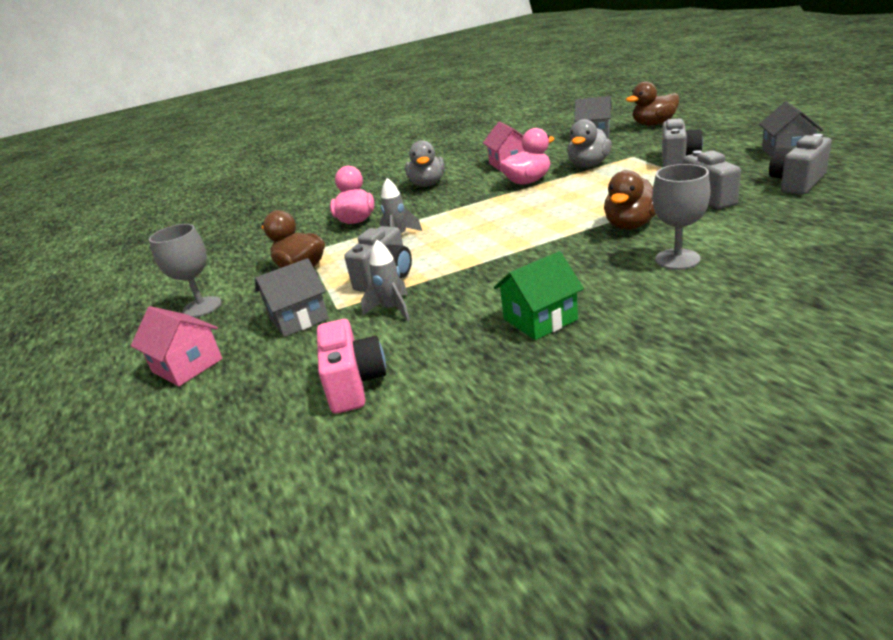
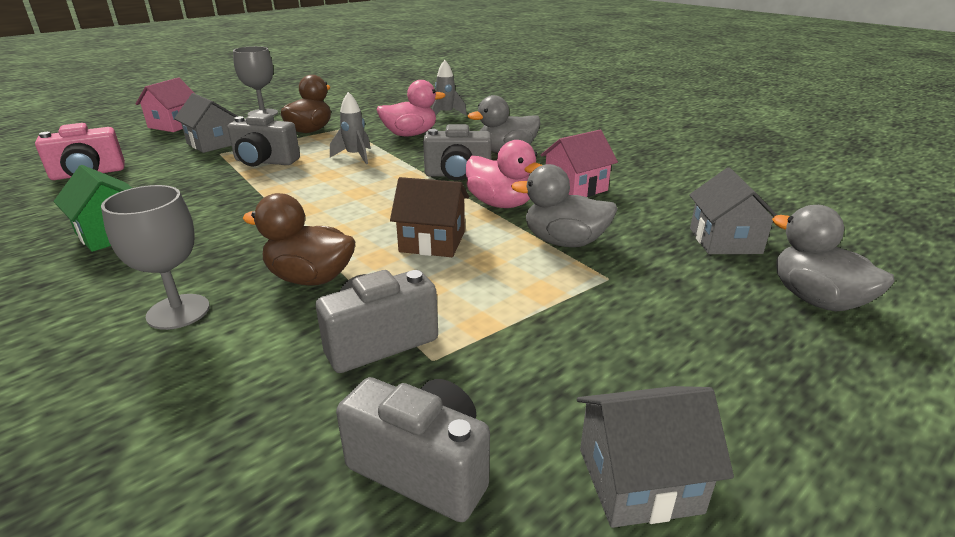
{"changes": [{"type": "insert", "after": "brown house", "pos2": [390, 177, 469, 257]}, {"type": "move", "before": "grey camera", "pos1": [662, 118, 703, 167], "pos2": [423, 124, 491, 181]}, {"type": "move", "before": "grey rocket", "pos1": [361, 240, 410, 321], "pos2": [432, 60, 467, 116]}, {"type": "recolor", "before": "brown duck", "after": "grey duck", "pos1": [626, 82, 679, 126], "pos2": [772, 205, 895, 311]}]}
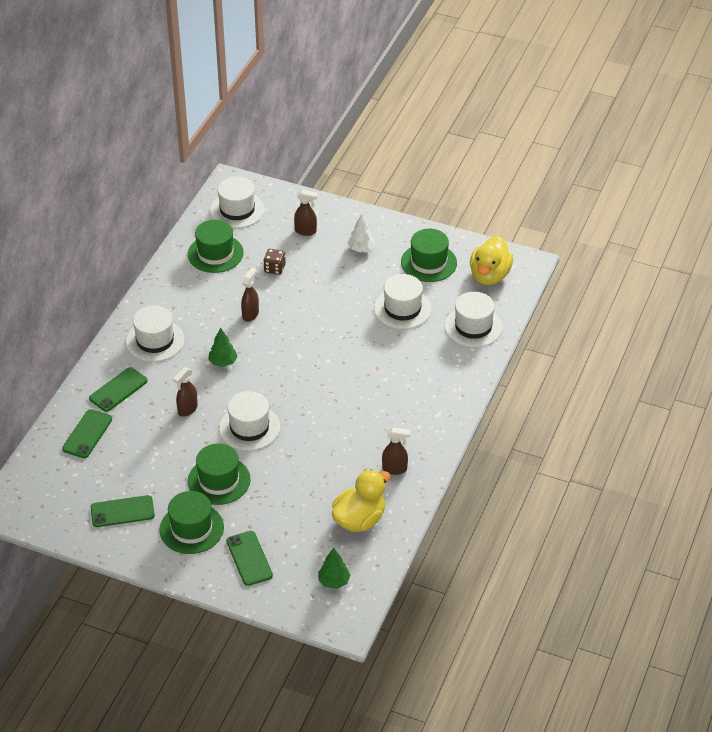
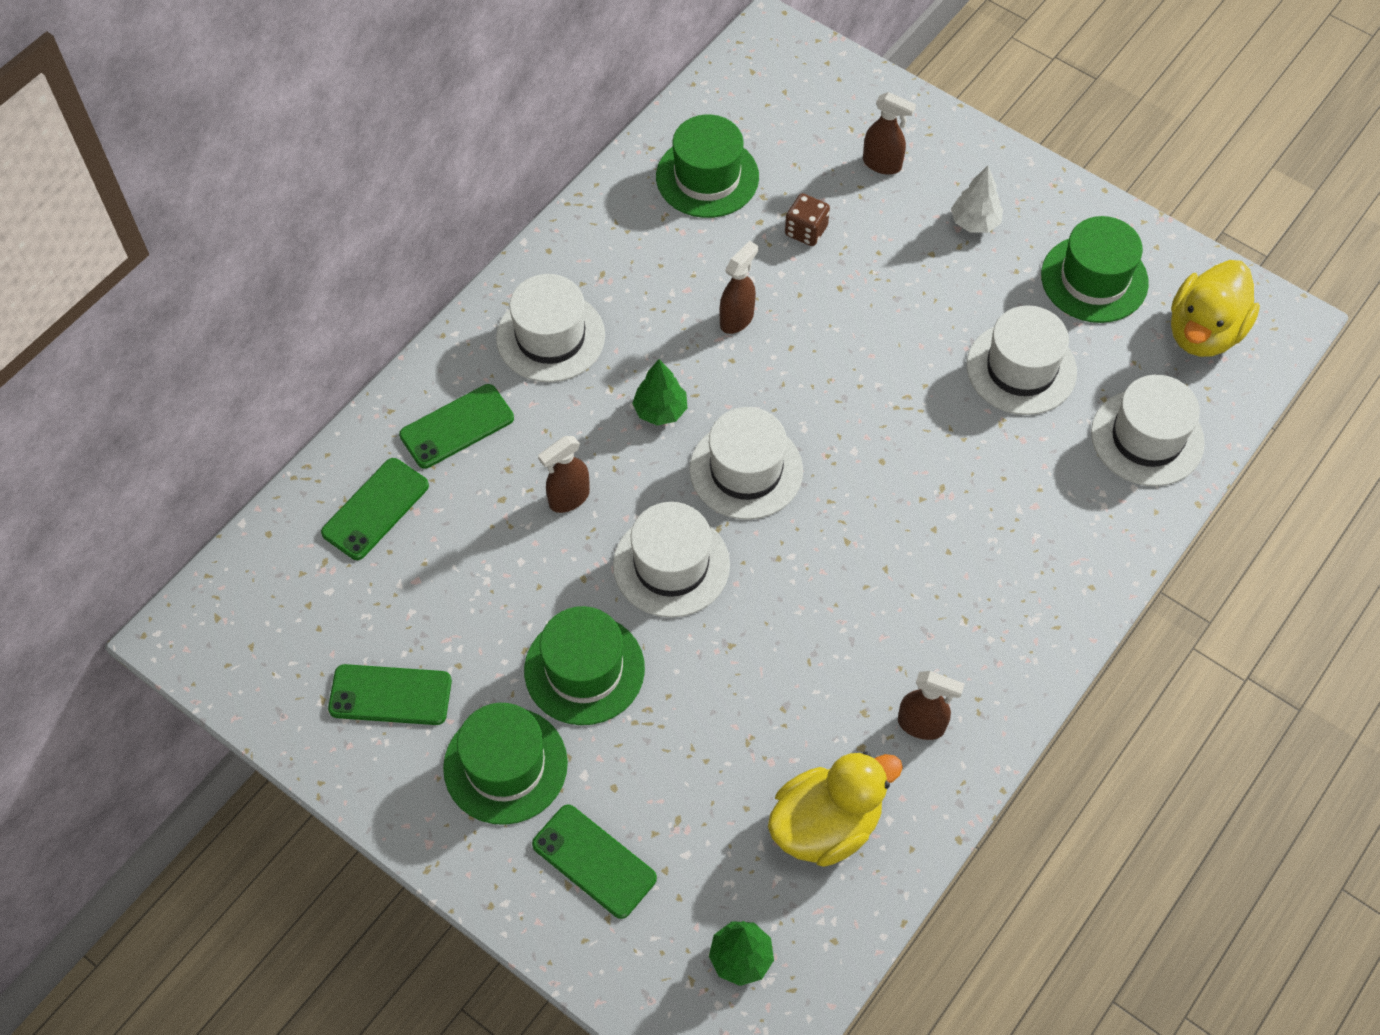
{"changes": [{"type": "rotate", "before": "green phone", "pos1": [226, 531, 273, 586], "pos2": [532, 805, 657, 919], "turn": -45}, {"type": "move", "before": "white hat", "pos1": [210, 177, 265, 228], "pos2": [690, 407, 803, 520]}]}
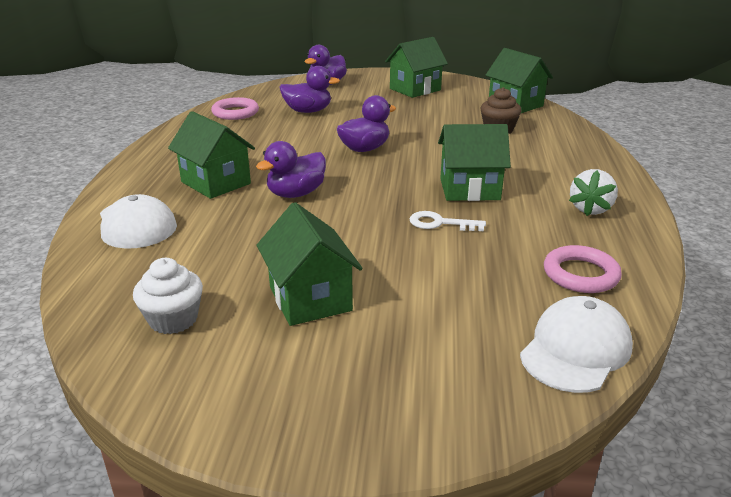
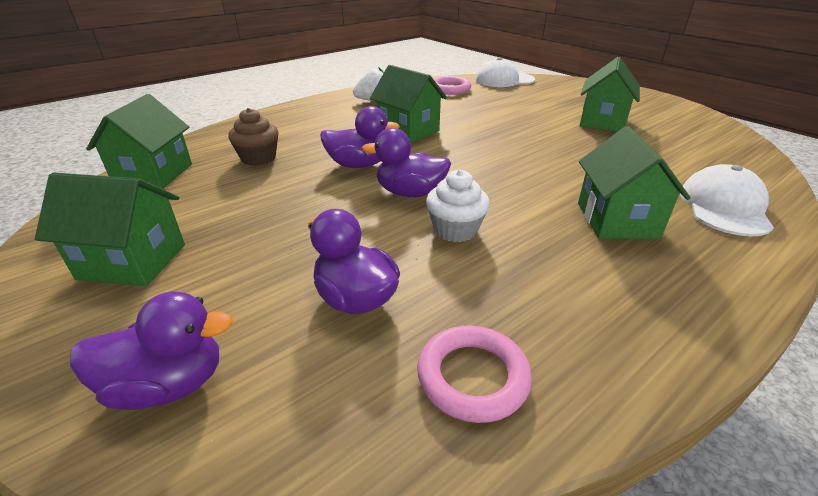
{"changes": [{"type": "move", "before": "purple duck", "pos1": [256, 141, 326, 198], "pos2": [320, 106, 400, 168]}, {"type": "move", "before": "white cupcake", "pos1": [133, 258, 203, 334], "pos2": [426, 170, 490, 242]}, {"type": "delete", "before": "white key", "pos1": [410, 211, 486, 231]}]}
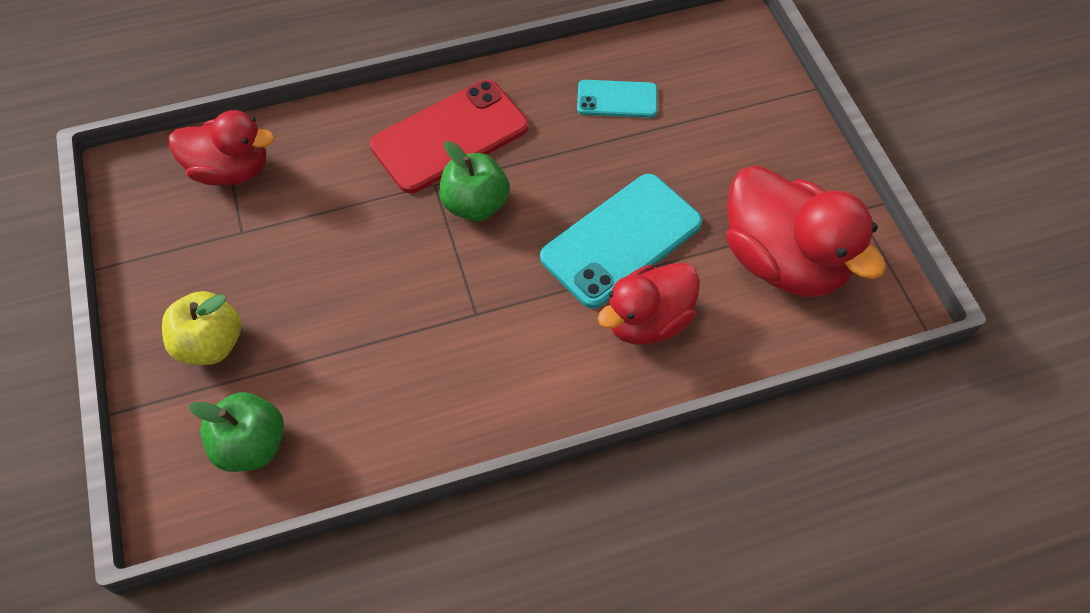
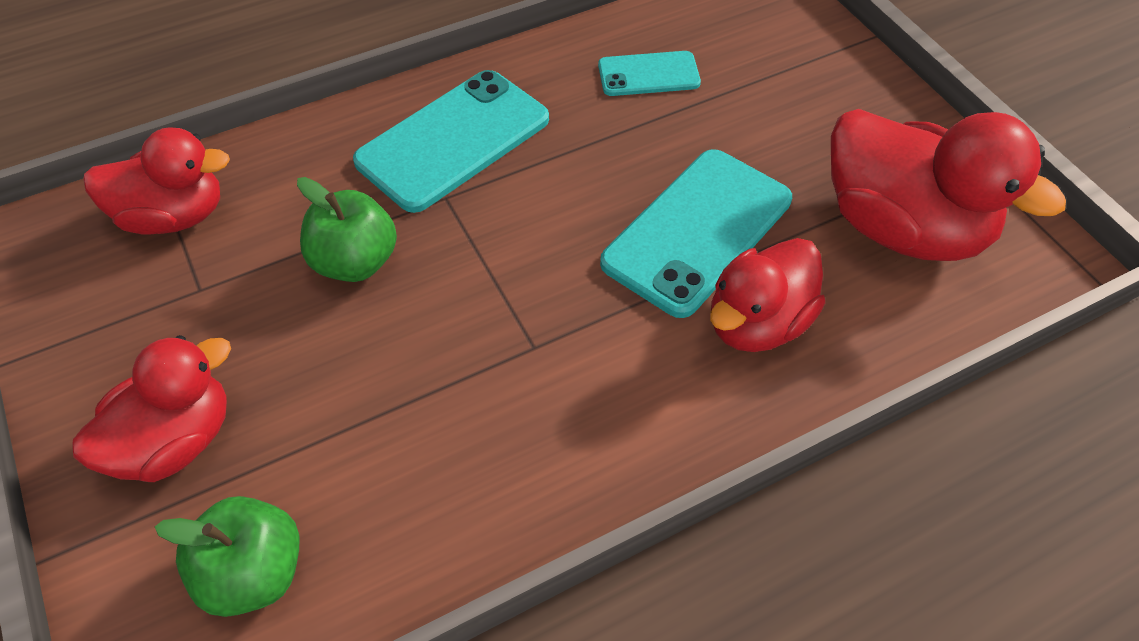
{"changes": [{"type": "replace", "before": "yellow apple", "after": "red duck", "pos1": [162, 291, 241, 365], "pos2": [72, 335, 231, 482]}, {"type": "move", "before": "green apple", "pos1": [439, 141, 510, 221], "pos2": [297, 177, 397, 282]}, {"type": "recolor", "before": "red phone", "after": "turquoise phone", "pos1": [370, 80, 528, 193], "pos2": [353, 70, 549, 213]}]}
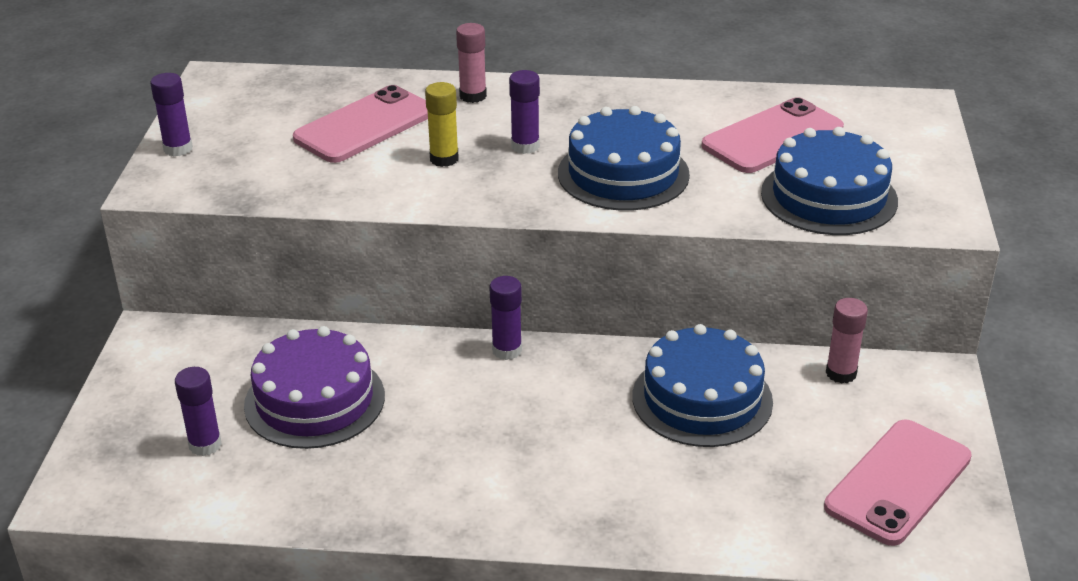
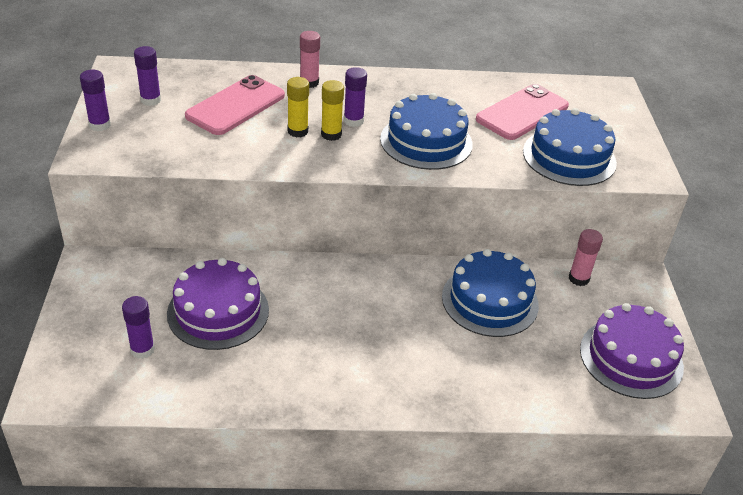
{"changes": [{"type": "move", "before": "purple glue stick", "pos1": [489, 276, 522, 360], "pos2": [134, 46, 161, 106]}, {"type": "insert", "after": "yellow glue stick", "pos2": [321, 80, 344, 141]}, {"type": "replace", "before": "pink phone", "after": "purple cake", "pos1": [824, 420, 972, 546], "pos2": [580, 303, 684, 399]}]}
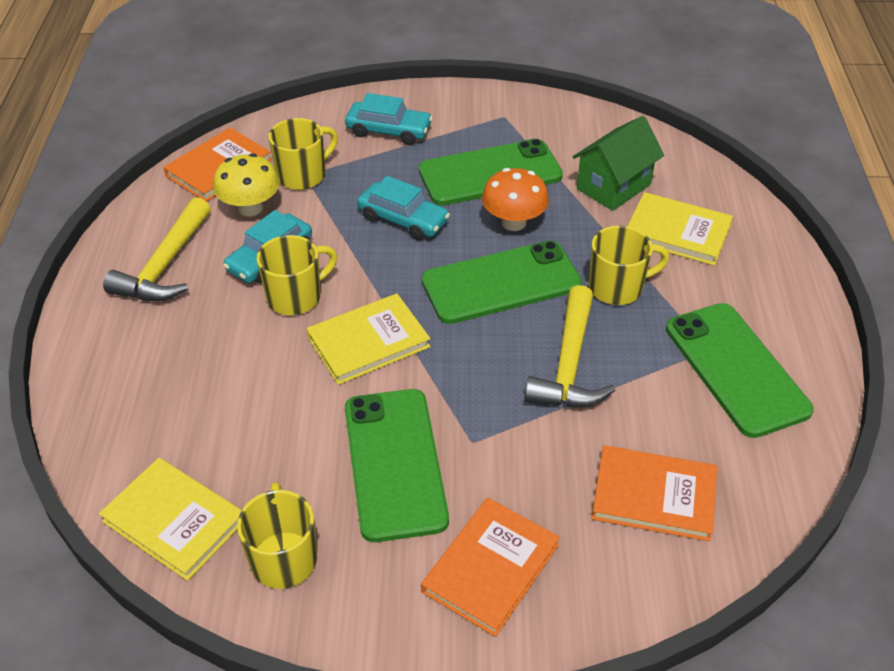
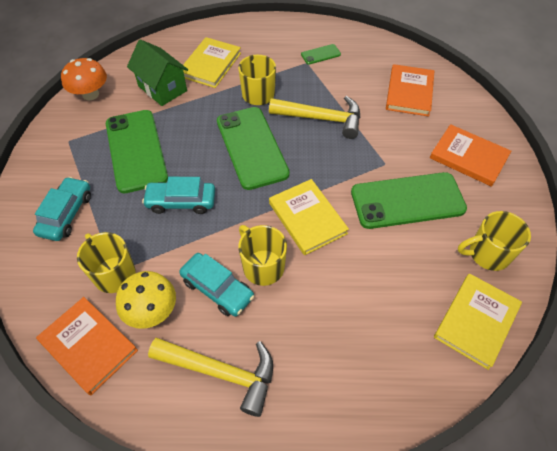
{"changes": [{"type": "move", "before": "orange mushroom", "pos1": [482, 168, 549, 231], "pos2": [61, 58, 107, 100]}, {"type": "rotate", "before": "turquoise car", "pos1": [357, 176, 450, 240], "pos2": [142, 177, 215, 214], "turn": -120}, {"type": "resize", "before": "green phone", "pos1": [666, 303, 814, 438], "pos2": [301, 44, 341, 65], "scale": 0.43}]}
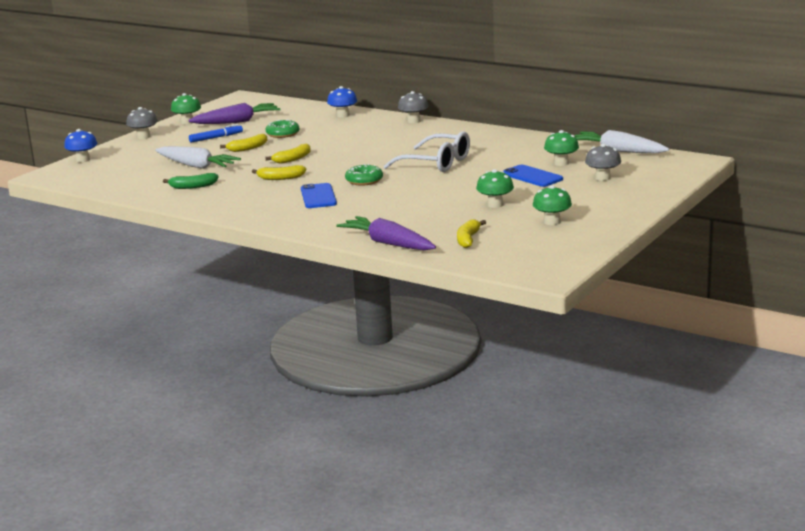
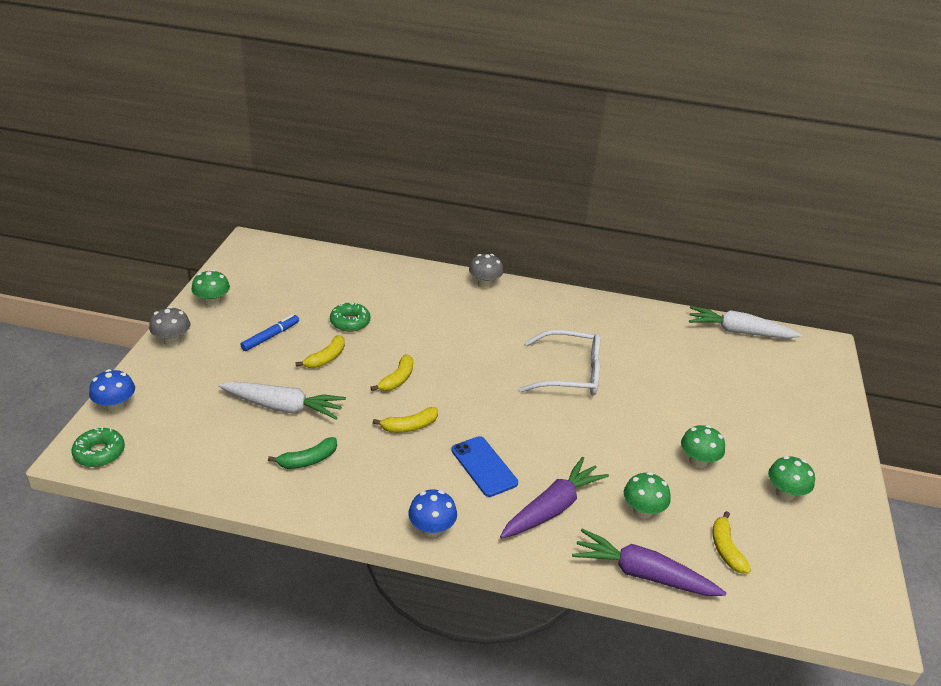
{"changes": [{"type": "move", "before": "green donut", "pos1": [345, 164, 383, 186], "pos2": [72, 427, 125, 467]}, {"type": "move", "before": "blue mushroom", "pos1": [327, 86, 357, 118], "pos2": [409, 489, 457, 537]}, {"type": "move", "before": "purple carrot", "pos1": [189, 103, 281, 124], "pos2": [500, 457, 609, 538]}, {"type": "move", "before": "green mushroom", "pos1": [544, 130, 579, 166], "pos2": [624, 472, 671, 519]}, {"type": "delete", "before": "blue phone", "pos1": [503, 165, 563, 187]}, {"type": "delete", "before": "grey mushroom", "pos1": [585, 144, 621, 181]}]}
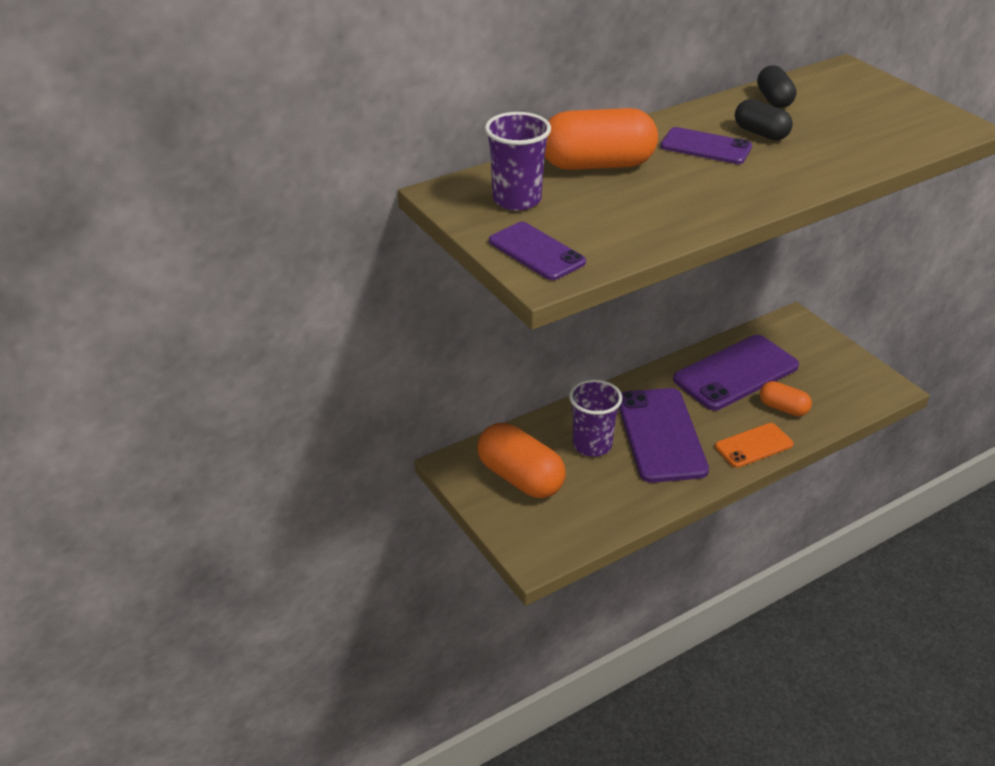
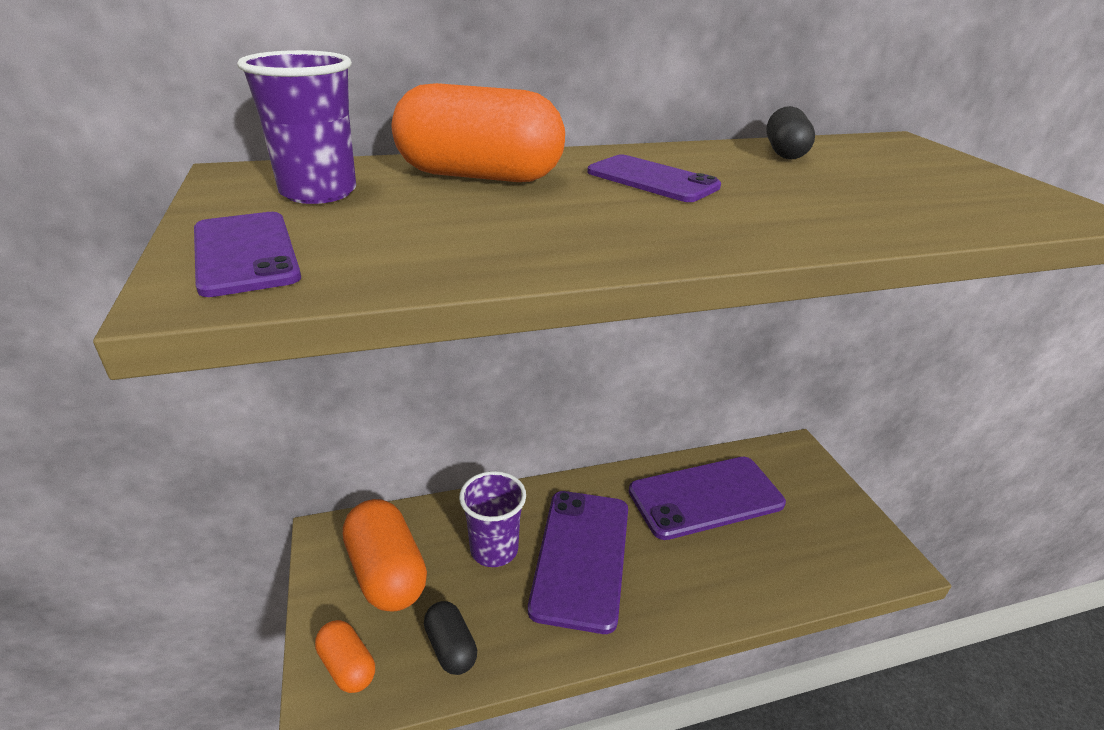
{"changes": [{"type": "move", "before": "orange capsule", "pos1": [760, 381, 812, 416], "pos2": [315, 620, 375, 693]}, {"type": "move", "before": "black capsule", "pos1": [735, 99, 793, 140], "pos2": [424, 601, 477, 675]}, {"type": "delete", "before": "orange phone", "pos1": [715, 423, 794, 468]}]}
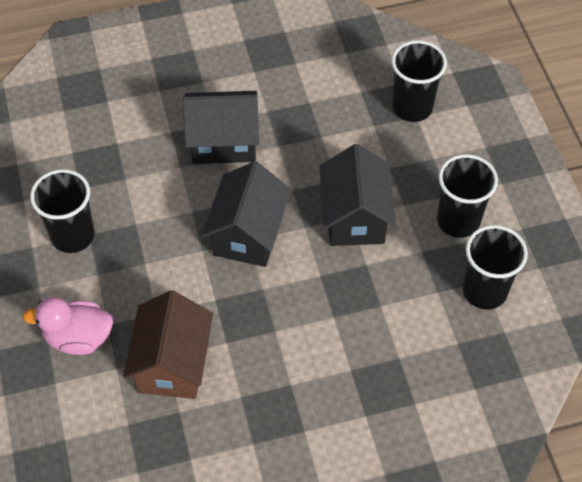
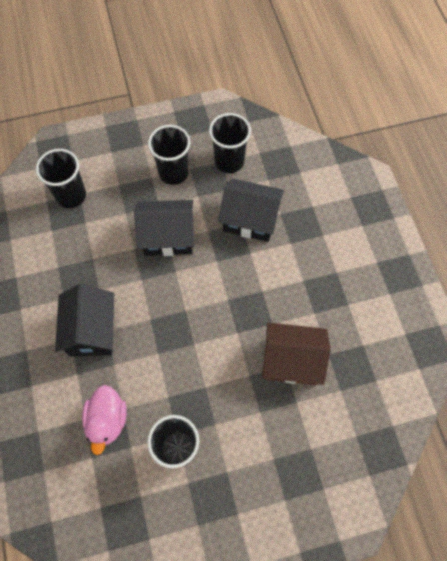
{"changes": [{"type": "move", "before": "pink duck", "pos1": [23, 297, 113, 355], "pos2": [82, 385, 127, 455]}, {"type": "move", "before": "black house", "pos1": [202, 161, 291, 267], "pos2": [218, 178, 284, 242]}]}
